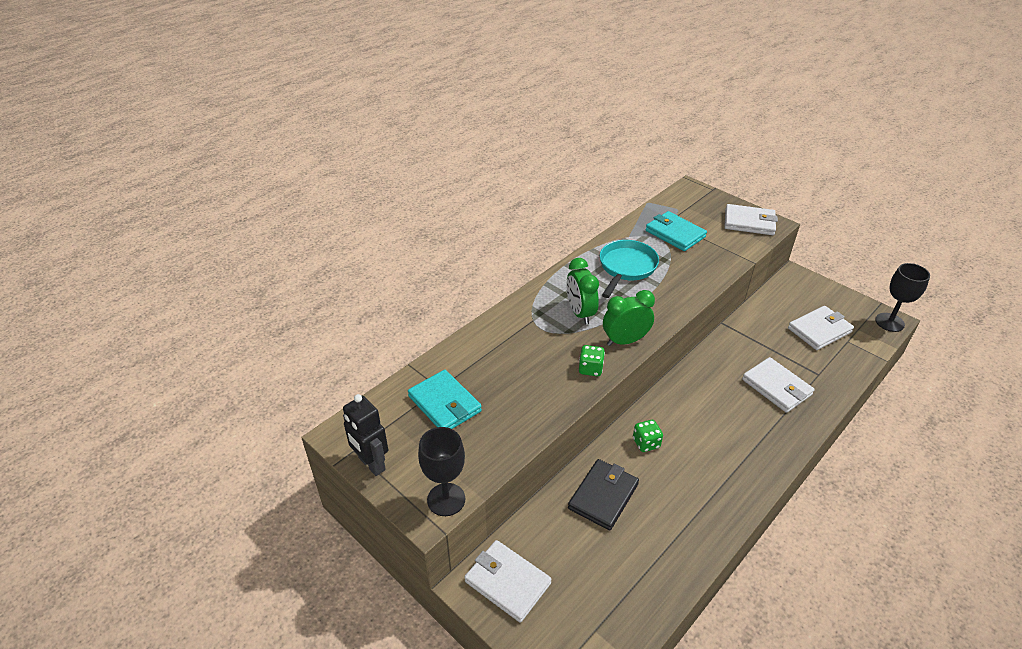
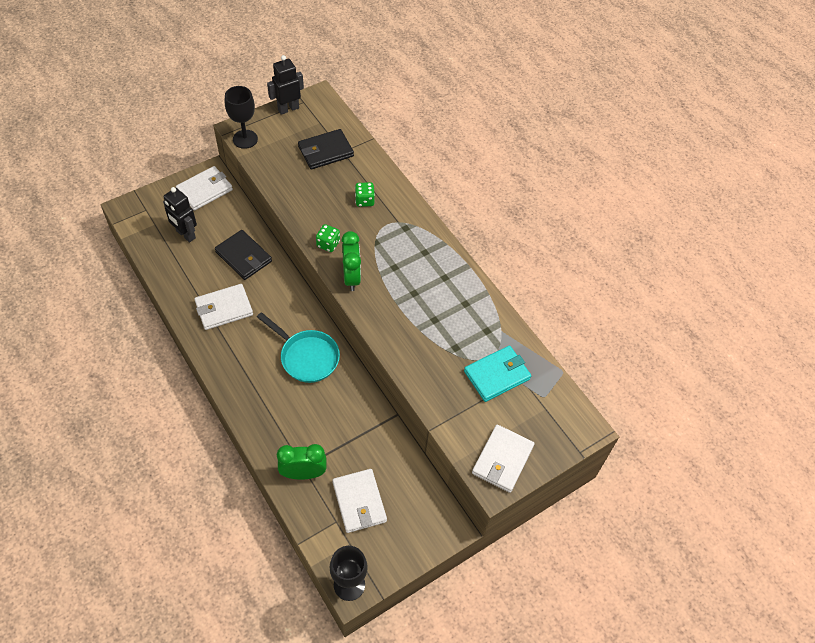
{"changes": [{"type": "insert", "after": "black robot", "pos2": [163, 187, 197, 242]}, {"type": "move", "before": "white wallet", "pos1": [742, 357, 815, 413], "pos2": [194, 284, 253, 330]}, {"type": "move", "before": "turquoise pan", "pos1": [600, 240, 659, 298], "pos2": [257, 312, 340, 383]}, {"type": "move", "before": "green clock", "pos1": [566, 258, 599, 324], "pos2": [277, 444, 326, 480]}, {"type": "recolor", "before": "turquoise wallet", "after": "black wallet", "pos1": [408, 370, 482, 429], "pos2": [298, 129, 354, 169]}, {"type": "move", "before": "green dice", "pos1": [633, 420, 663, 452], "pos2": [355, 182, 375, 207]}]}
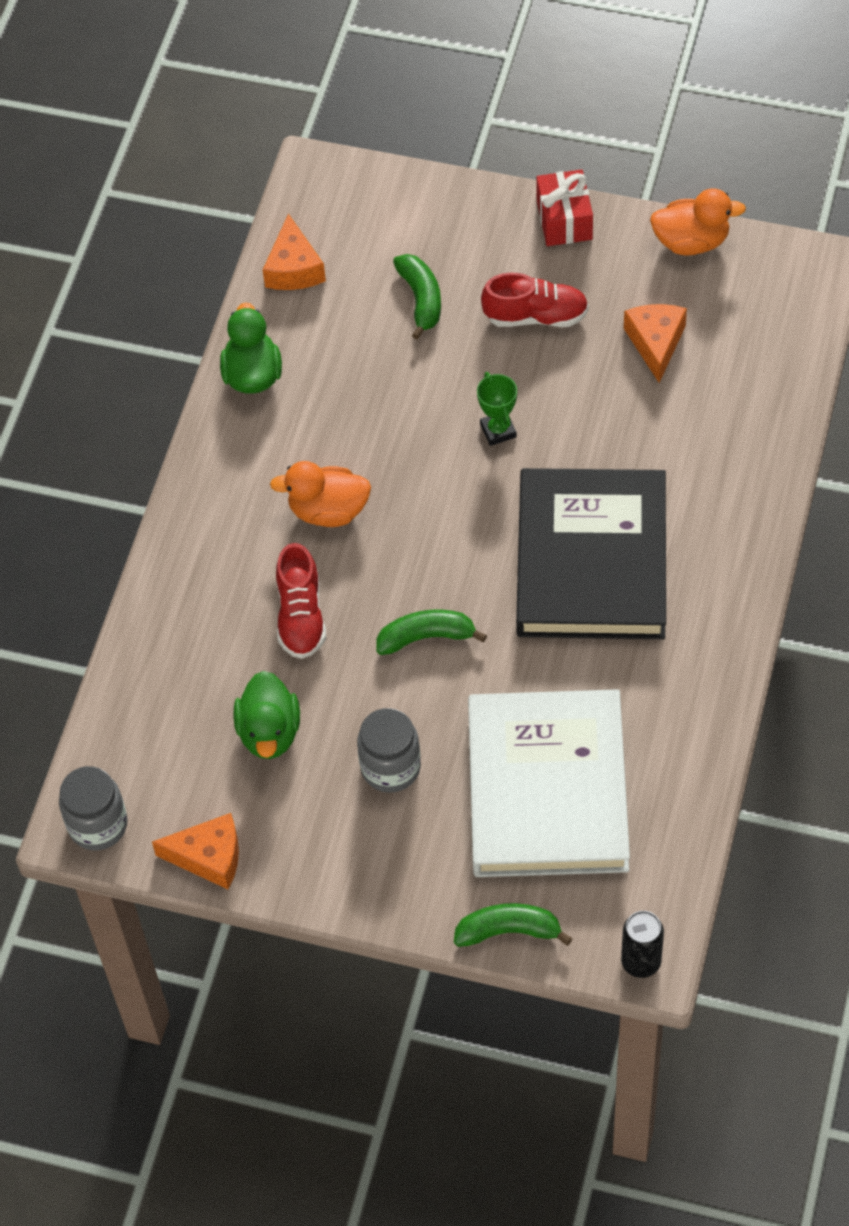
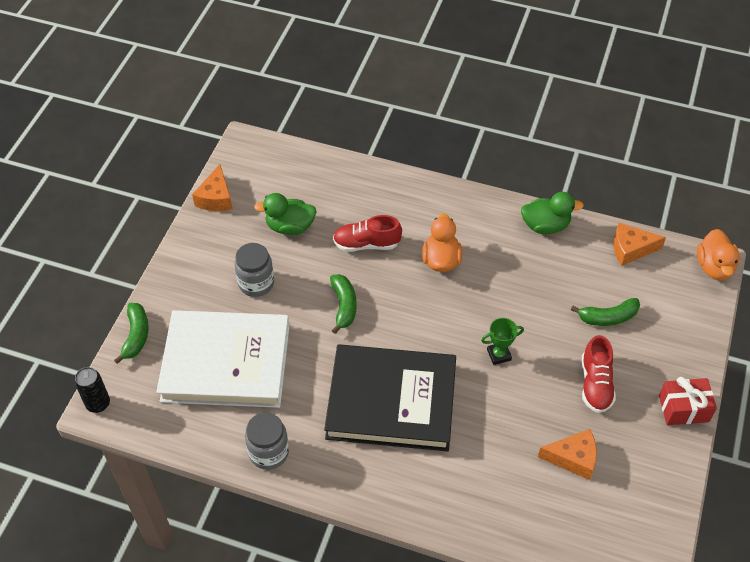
{"changes": [{"type": "move", "before": "grey jar", "pos1": [59, 766, 128, 850], "pos2": [245, 413, 289, 470]}, {"type": "move", "before": "orange duck", "pos1": [650, 188, 746, 255], "pos2": [697, 229, 740, 280]}]}
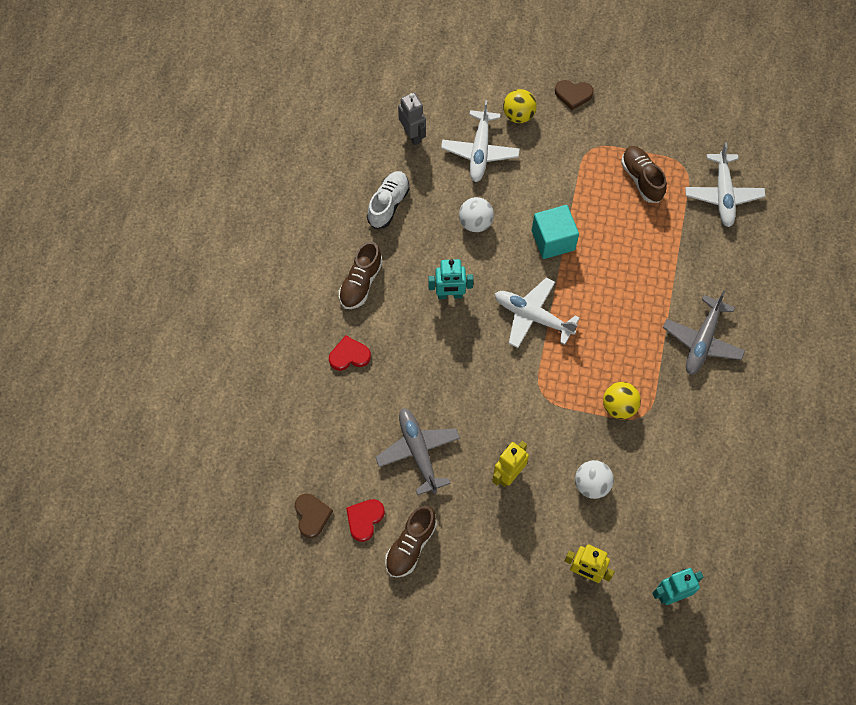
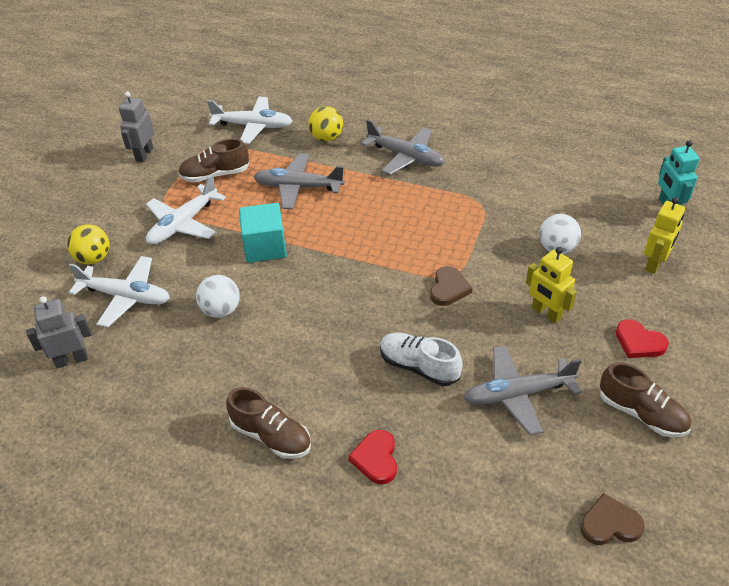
{"changes": [{"type": "insert", "after": "grey robot", "pos2": [119, 92, 154, 162]}, {"type": "move", "before": "white plane", "pos1": [495, 278, 580, 348], "pos2": [146, 174, 226, 245]}, {"type": "insert", "after": "grey plane", "pos2": [253, 153, 345, 209]}, {"type": "move", "before": "yellow ball", "pos1": [603, 382, 641, 419], "pos2": [308, 106, 343, 142]}, {"type": "move", "before": "white shoe", "pos1": [367, 171, 409, 229], "pos2": [380, 332, 463, 386]}, {"type": "move", "before": "brown heart", "pos1": [555, 80, 594, 110], "pos2": [430, 266, 472, 306]}, {"type": "move", "before": "red heart", "pos1": [346, 499, 385, 542], "pos2": [616, 319, 669, 358]}, {"type": "delete", "before": "turquoise robot", "pos1": [428, 259, 473, 299]}]}
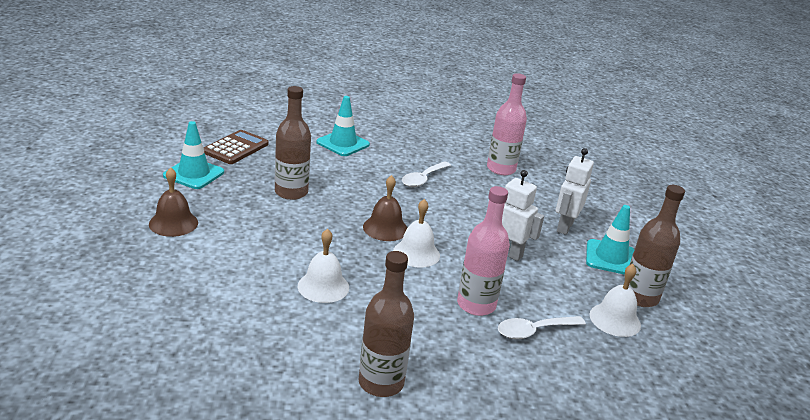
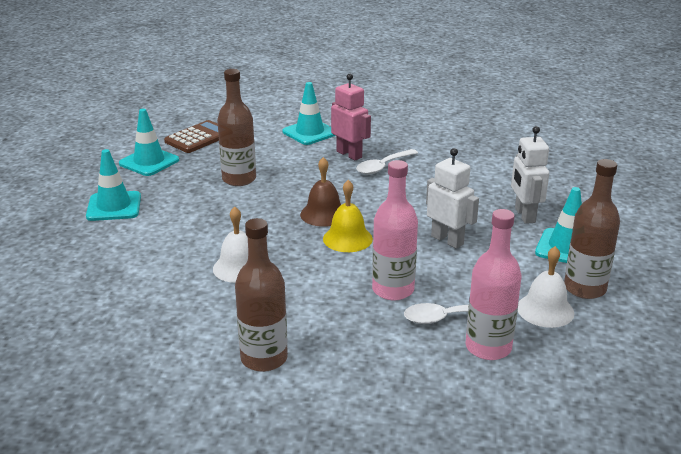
{"changes": [{"type": "replace", "before": "brown bell", "after": "turquoise traffic cone", "pos1": [149, 167, 198, 237], "pos2": [86, 149, 141, 221]}, {"type": "recolor", "before": "white bell", "after": "yellow bell", "pos1": [393, 199, 440, 267], "pos2": [323, 180, 373, 252]}, {"type": "insert", "after": "pink robot", "pos2": [331, 74, 371, 160]}, {"type": "move", "before": "pink bottle", "pos1": [487, 73, 527, 175], "pos2": [466, 209, 522, 360]}, {"type": "rotate", "before": "white robot", "pos1": [556, 148, 594, 235], "pos2": [511, 126, 549, 224], "turn": -45}]}
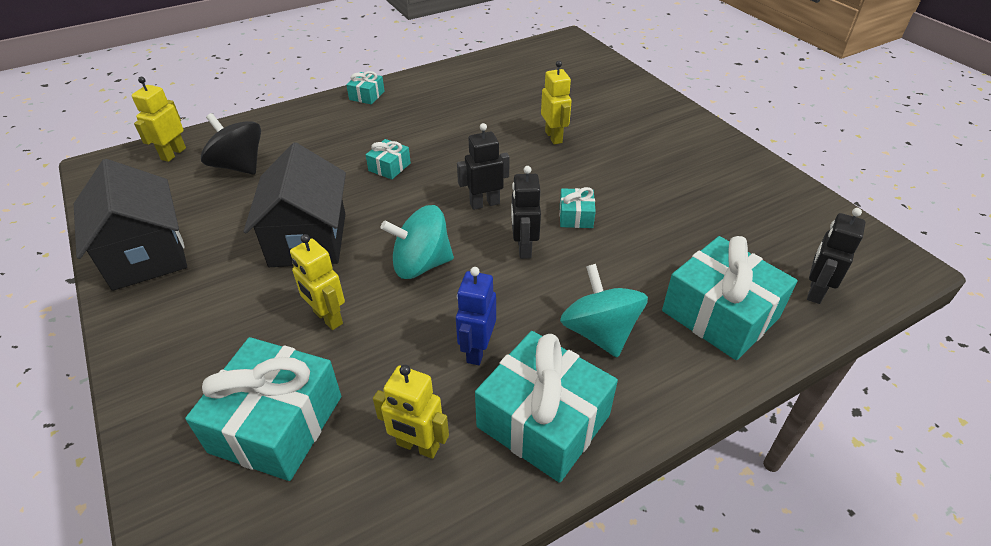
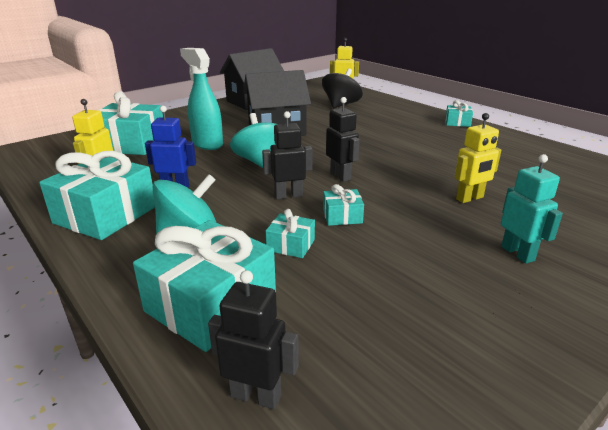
{"changes": [{"type": "replace", "before": "yellow robot", "after": "turquoise spray bottle", "pos1": [290, 234, 345, 330], "pos2": [180, 48, 223, 150]}, {"type": "move", "before": "turquoise gift", "pos1": [366, 139, 411, 179], "pos2": [266, 209, 315, 258]}, {"type": "insert", "after": "turquoise robot", "pos2": [501, 154, 563, 264]}]}
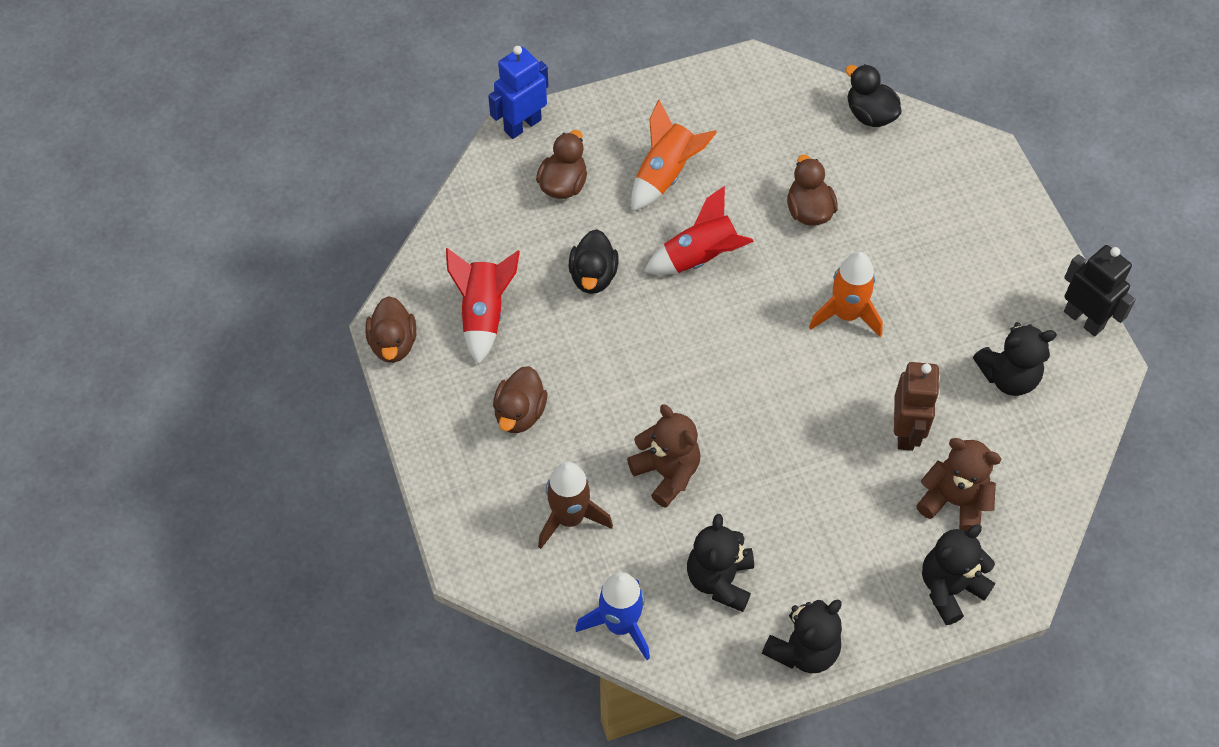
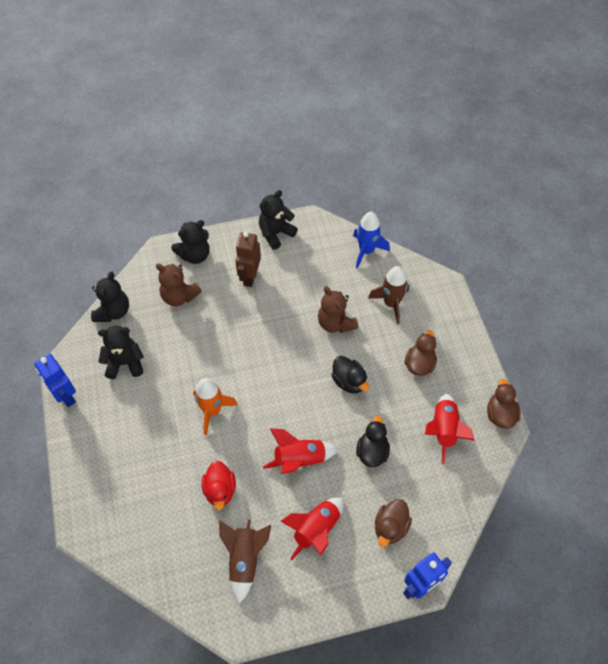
{"changes": [{"type": "recolor", "before": "black robot", "after": "blue robot", "pos1": [1064, 245, 1136, 336], "pos2": [34, 354, 76, 407]}, {"type": "move", "before": "black teddy bear", "pos1": [687, 514, 754, 612], "pos2": [91, 271, 129, 322]}, {"type": "recolor", "before": "brown duck", "after": "red duck", "pos1": [787, 154, 838, 226], "pos2": [202, 461, 236, 510]}, {"type": "insert", "after": "brown rocket", "pos2": [219, 520, 271, 604]}, {"type": "move", "before": "brown robot", "pos1": [894, 362, 940, 451], "pos2": [236, 232, 261, 287]}, {"type": "recolor", "before": "orange rocket", "after": "red rocket", "pos1": [631, 100, 717, 211], "pos2": [280, 497, 344, 560]}, {"type": "move", "before": "black duck", "pos1": [846, 64, 902, 127], "pos2": [331, 356, 369, 393]}]}
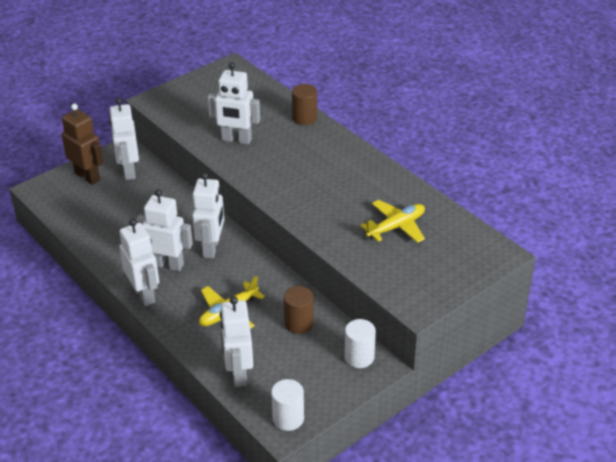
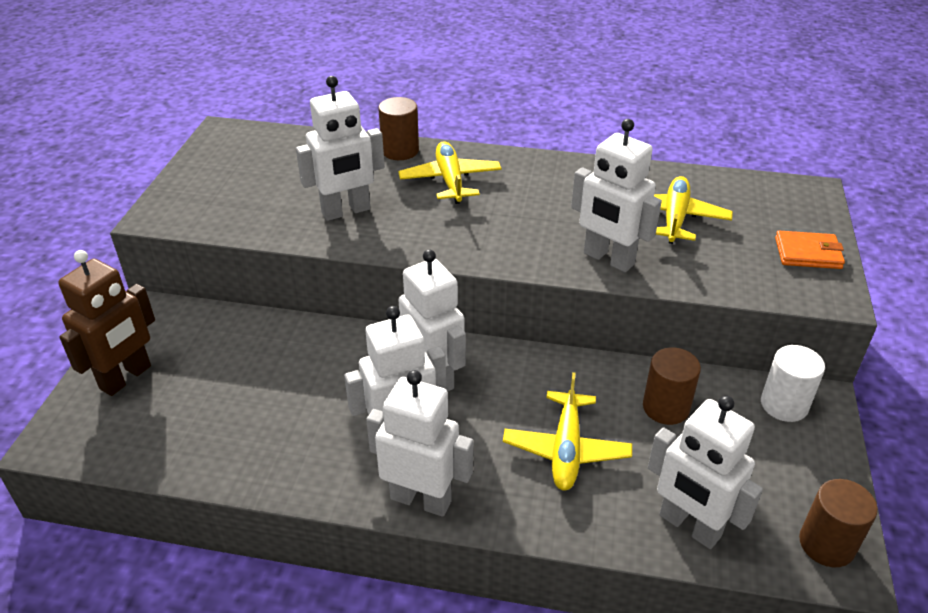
{"changes": [{"type": "rotate", "before": "brown robot", "pos1": [62, 104, 104, 185], "pos2": [58, 250, 155, 396], "turn": 120}, {"type": "insert", "after": "yellow plane", "pos2": [398, 141, 502, 204]}, {"type": "move", "before": "white robot", "pos1": [109, 98, 139, 180], "pos2": [571, 119, 662, 272]}, {"type": "insert", "after": "orange wallet", "pos2": [775, 231, 845, 269]}, {"type": "recolor", "before": "white cylinder", "after": "brown cylinder", "pos1": [271, 379, 304, 431], "pos2": [799, 479, 878, 567]}]}
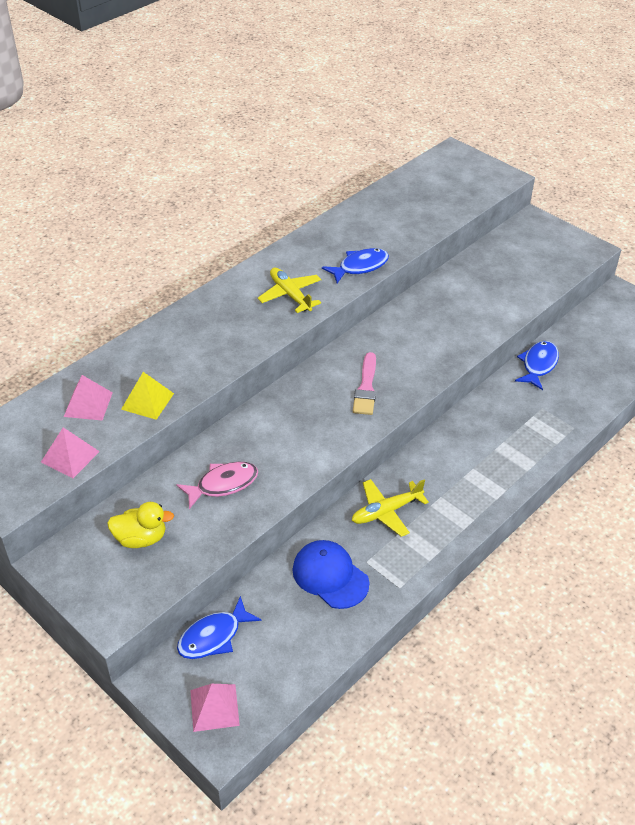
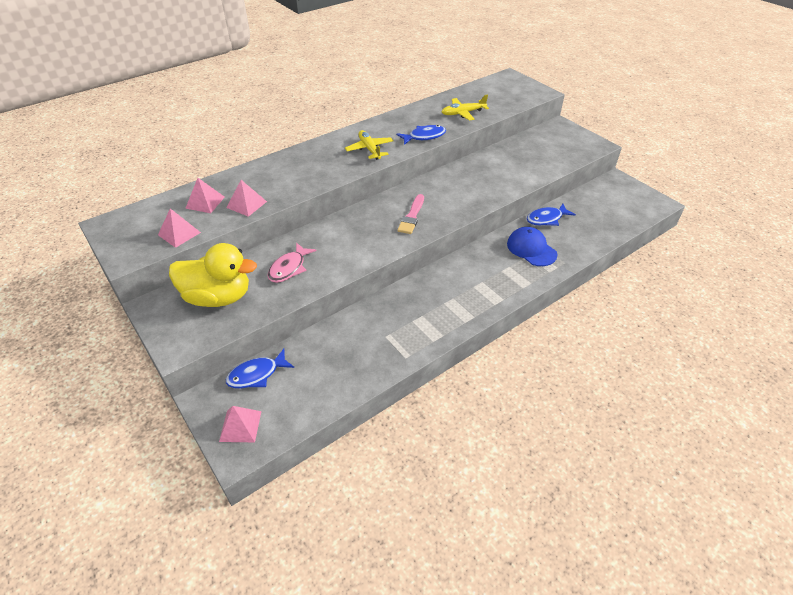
{"changes": [{"type": "resize", "before": "yellow duck", "pos1": [107, 502, 174, 548], "pos2": [169, 243, 257, 307], "scale": 1.81}, {"type": "recolor", "before": "yellow pyramid", "after": "pink pyramid", "pos1": [121, 372, 174, 420], "pos2": [227, 180, 267, 217]}, {"type": "rotate", "before": "pink fish", "pos1": [176, 462, 258, 509], "pos2": [268, 242, 316, 283], "turn": 135}, {"type": "move", "before": "yellow plane", "pos1": [352, 479, 429, 537], "pos2": [442, 95, 489, 121]}, {"type": "move", "before": "blue cap", "pos1": [292, 540, 370, 609], "pos2": [507, 227, 557, 266]}, {"type": "rotate", "before": "blue fish", "pos1": [515, 341, 559, 390], "pos2": [527, 204, 576, 226], "turn": -150}]}
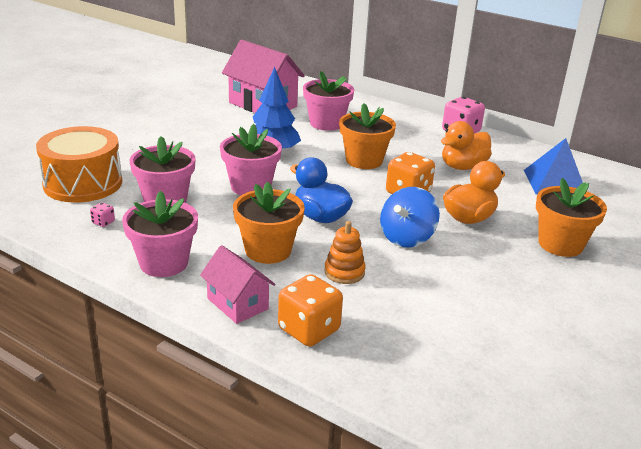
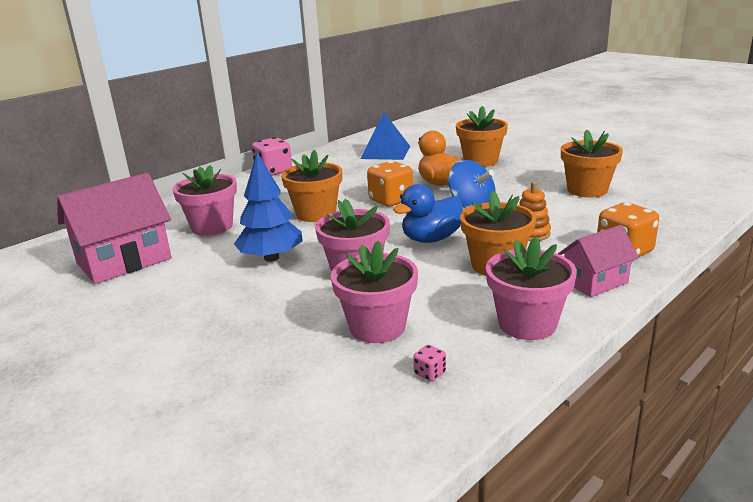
{"changes": [{"type": "insert", "after": "orange flower pot", "pos2": [561, 130, 623, 197]}, {"type": "delete", "before": "orange drum", "pos1": [36, 126, 122, 203]}, {"type": "delete", "before": "orange duck", "pos1": [441, 121, 492, 170]}]}
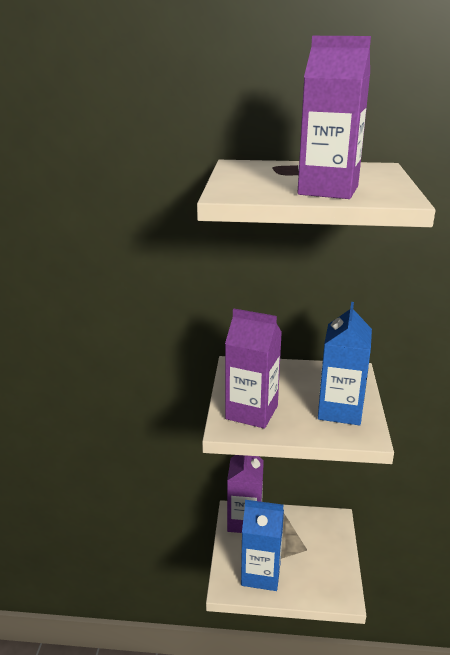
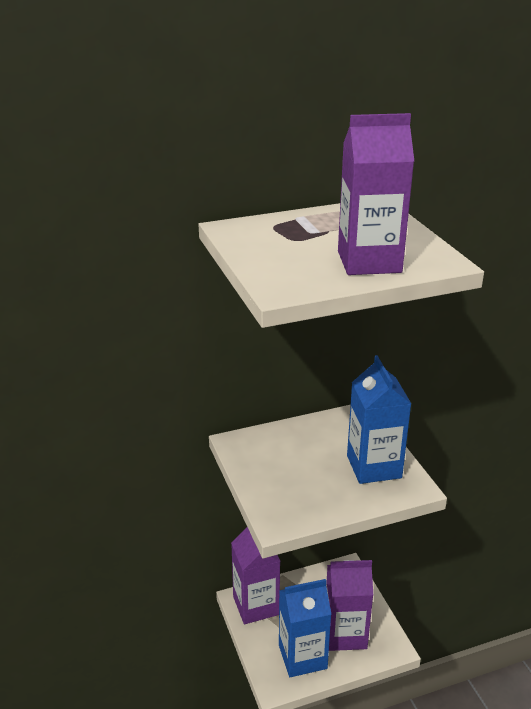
{"changes": [{"type": "move", "before": "purple carton", "pos1": [225, 309, 282, 429], "pos2": [326, 560, 373, 651]}]}
